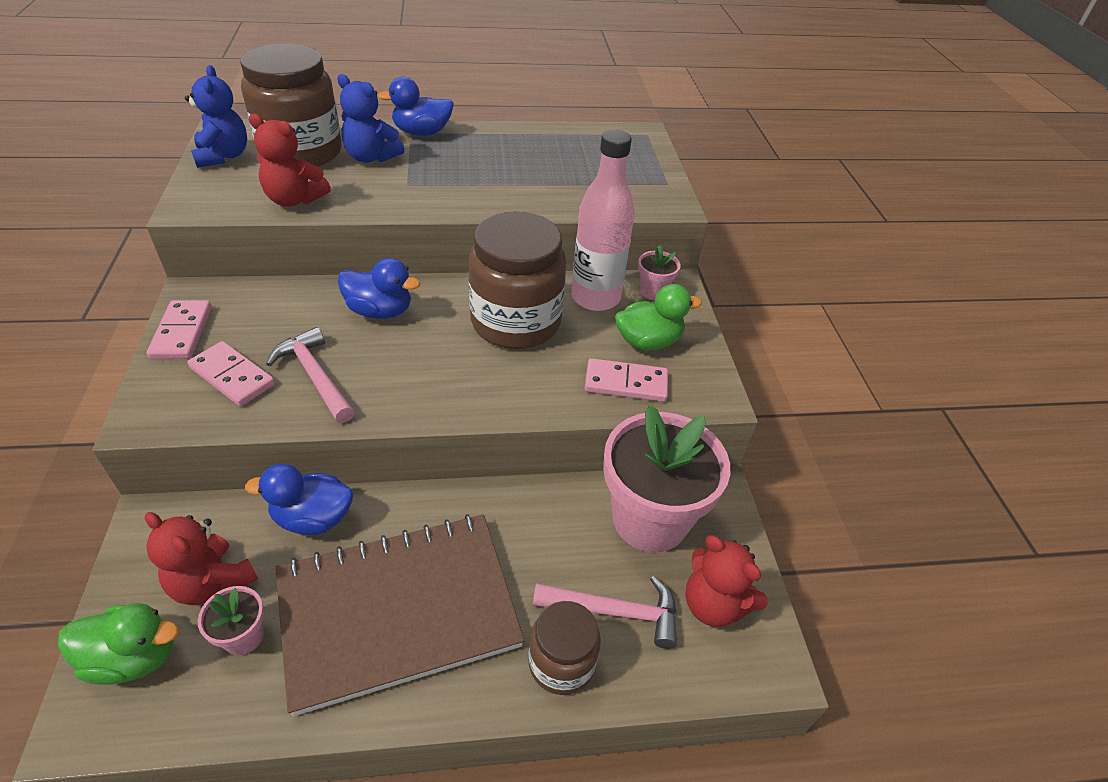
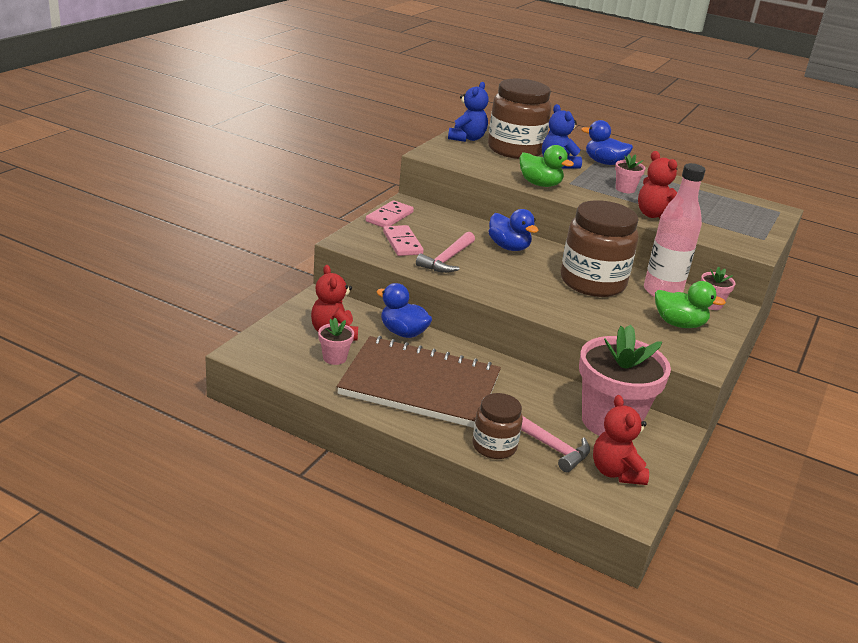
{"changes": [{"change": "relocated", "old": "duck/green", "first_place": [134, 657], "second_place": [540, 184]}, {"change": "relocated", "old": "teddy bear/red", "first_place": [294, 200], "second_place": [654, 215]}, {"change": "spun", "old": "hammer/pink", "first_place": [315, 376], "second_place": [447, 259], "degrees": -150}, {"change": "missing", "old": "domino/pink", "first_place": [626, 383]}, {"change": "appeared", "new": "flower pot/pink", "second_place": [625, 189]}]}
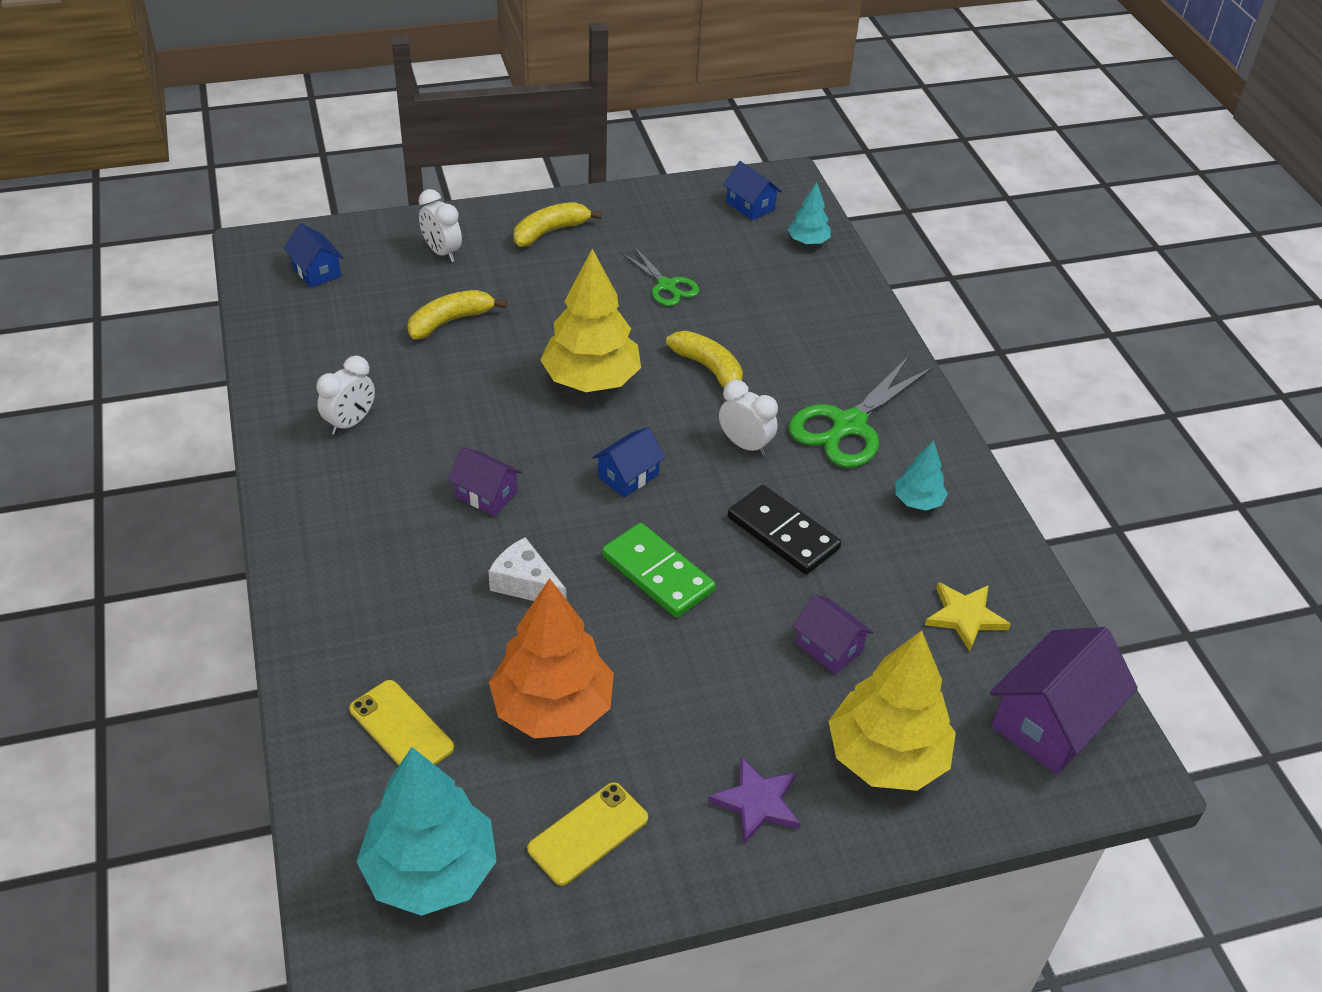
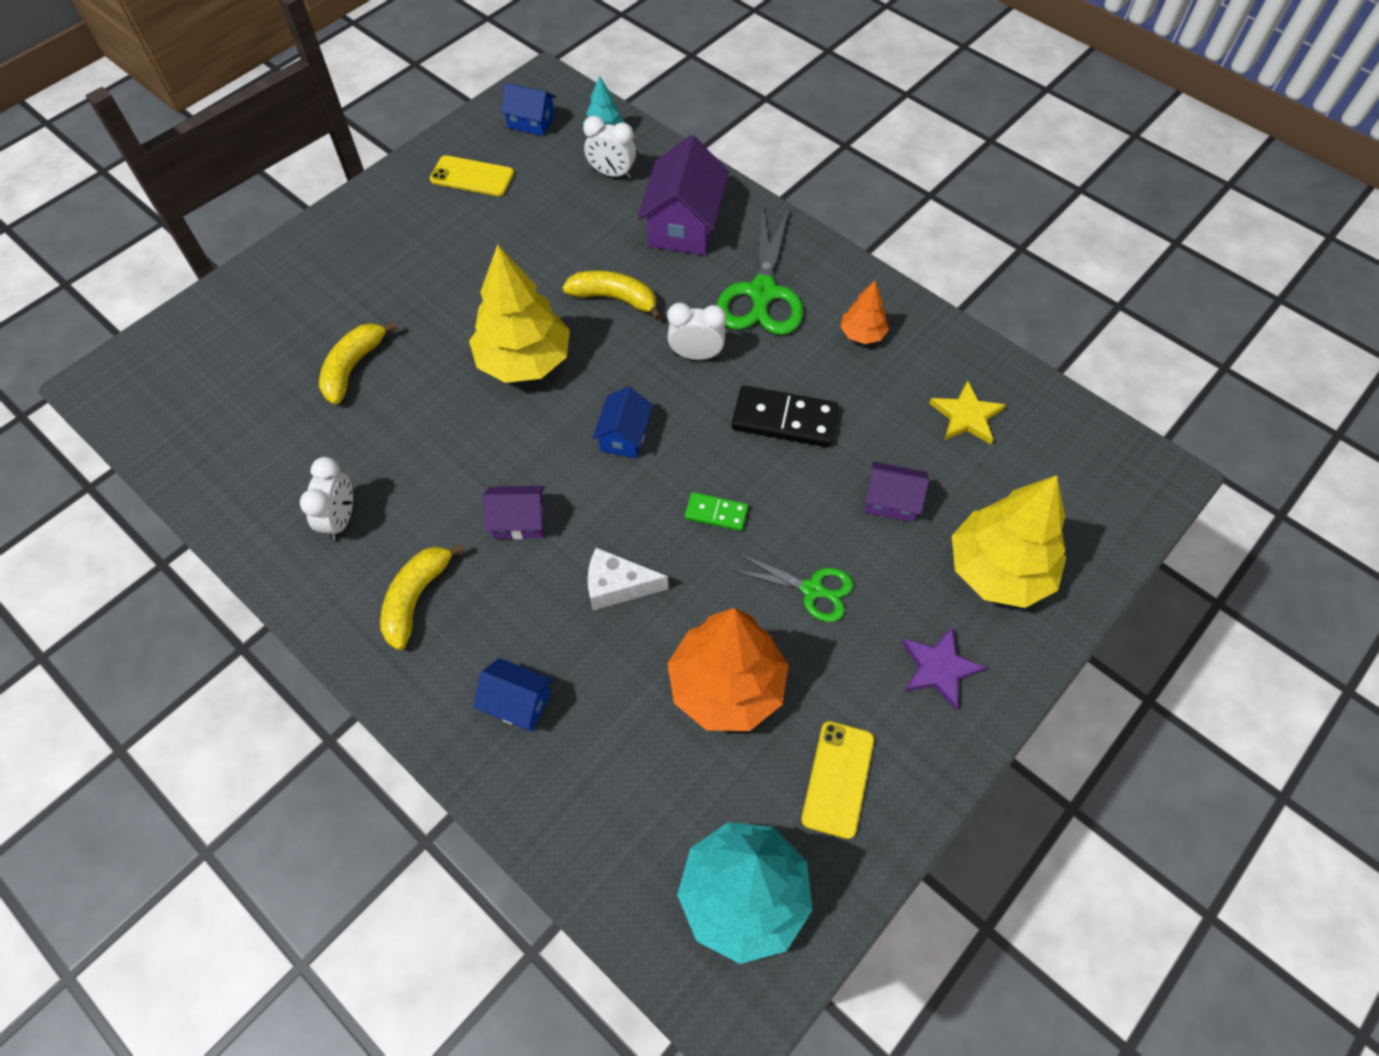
{"changes": [{"change": "relocated", "old": "house/blue", "first_place": [316, 271], "second_place": [517, 703]}, {"change": "relocated", "old": "phone/yellow", "first_place": [401, 728], "second_place": [472, 176]}, {"change": "relocated", "old": "clock/white", "first_place": [442, 252], "second_place": [612, 173]}, {"change": "relocated", "old": "banana/yellow", "first_place": [550, 232], "second_place": [416, 598]}, {"change": "size", "old": "domino/green", "first_place": [657, 574], "second_place": [716, 513], "factor": 0.56}, {"change": "relocated", "old": "scissors/green", "first_place": [667, 286], "second_place": [812, 590]}, {"change": "colour", "old": "tree/turquoise", "new": "tree/orange", "first_place": [918, 501], "second_place": [862, 334]}, {"change": "relocated", "old": "house/purple", "first_place": [1050, 721], "second_place": [684, 224]}]}
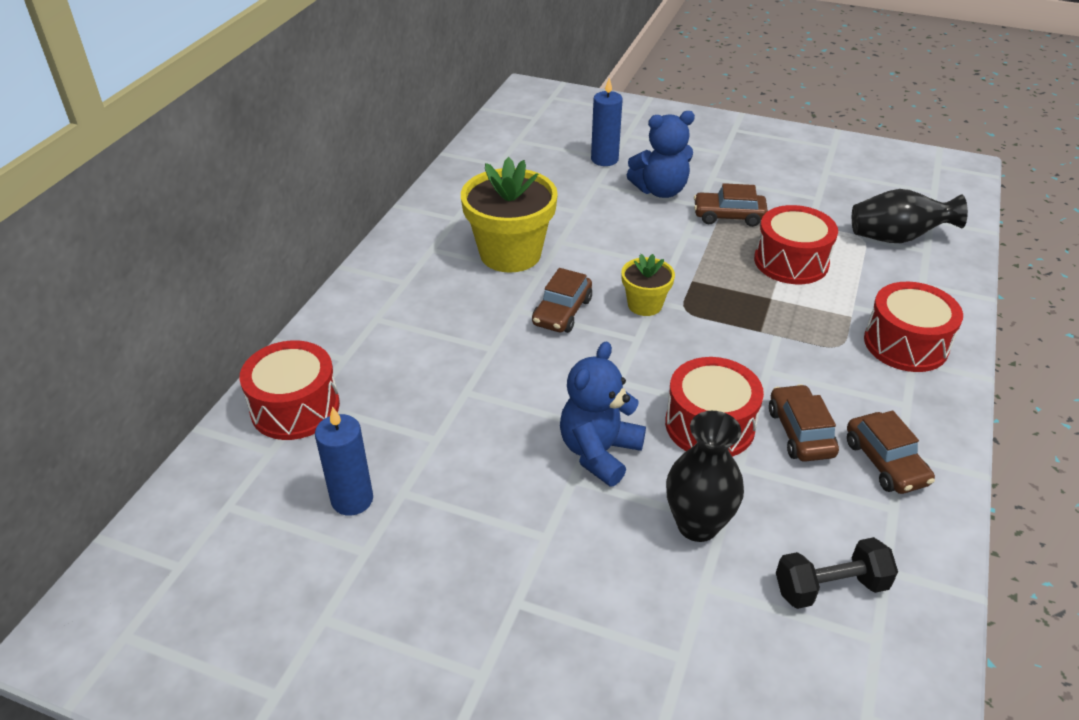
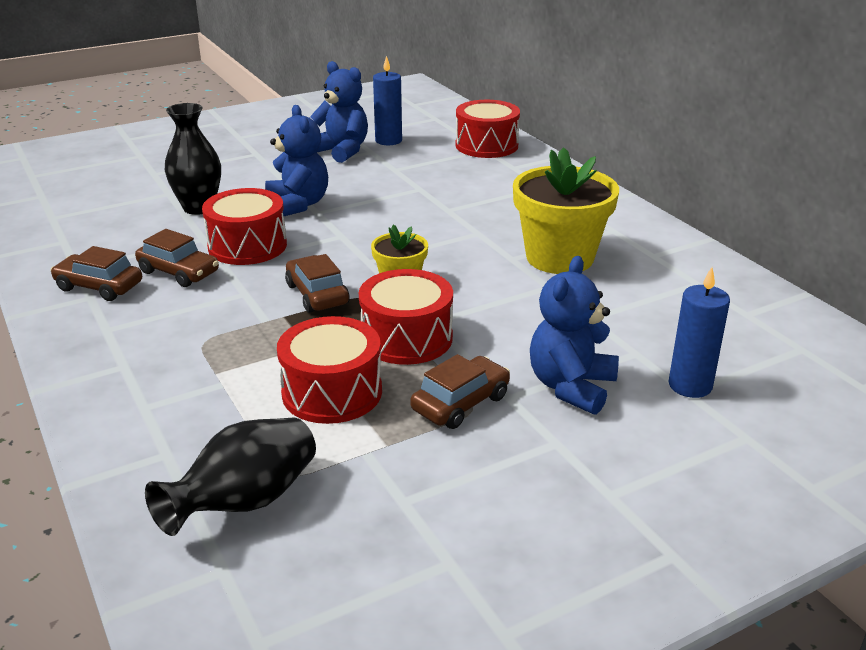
{"changes": [{"change": "relocated", "old": "car/brown", "first_place": [562, 312], "second_place": [317, 294]}, {"change": "missing", "old": "dumbbell/black", "first_place": [830, 587]}, {"change": "relocated", "old": "drum/red", "first_place": [905, 344], "second_place": [406, 338]}, {"change": "appeared", "new": "teddy bear/blue", "second_place": [342, 151]}]}
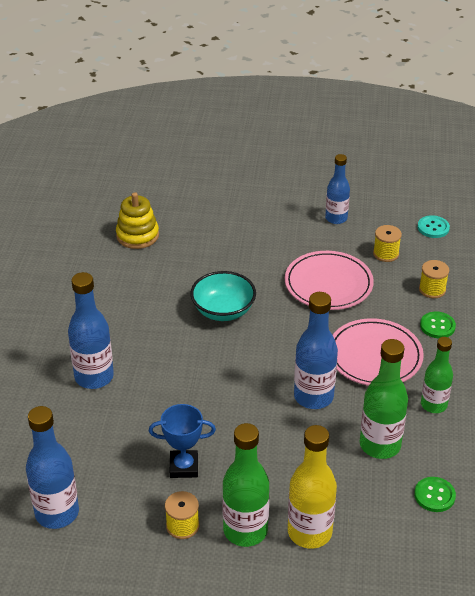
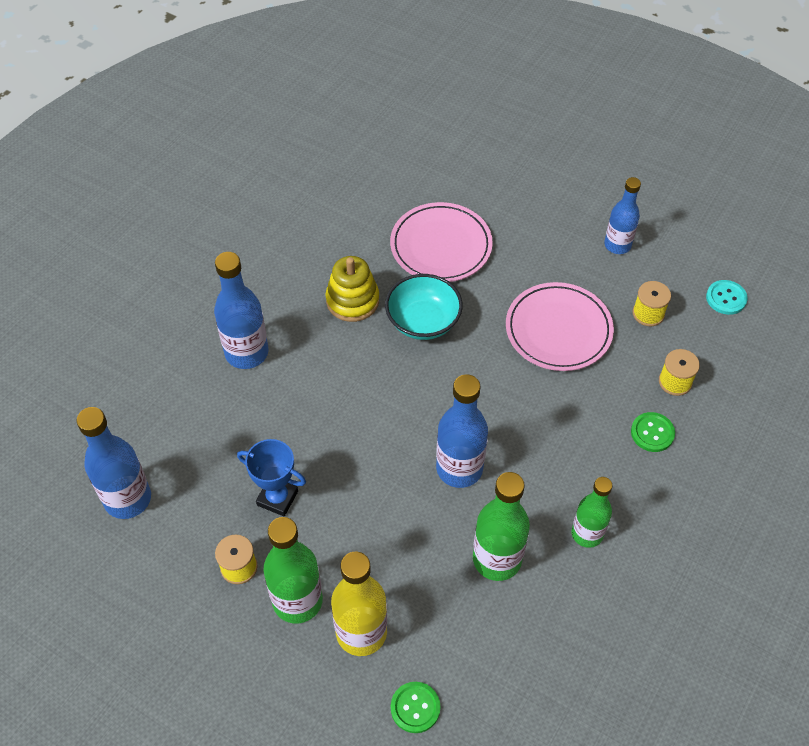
{"changes": [{"change": "relocated", "old": "stacking toy/yellow", "first_place": [137, 235], "second_place": [352, 300]}, {"change": "relocated", "old": "plate/pink", "first_place": [374, 356], "second_place": [441, 246]}, {"change": "relocated", "old": "button/green", "first_place": [434, 495], "second_place": [415, 708]}]}
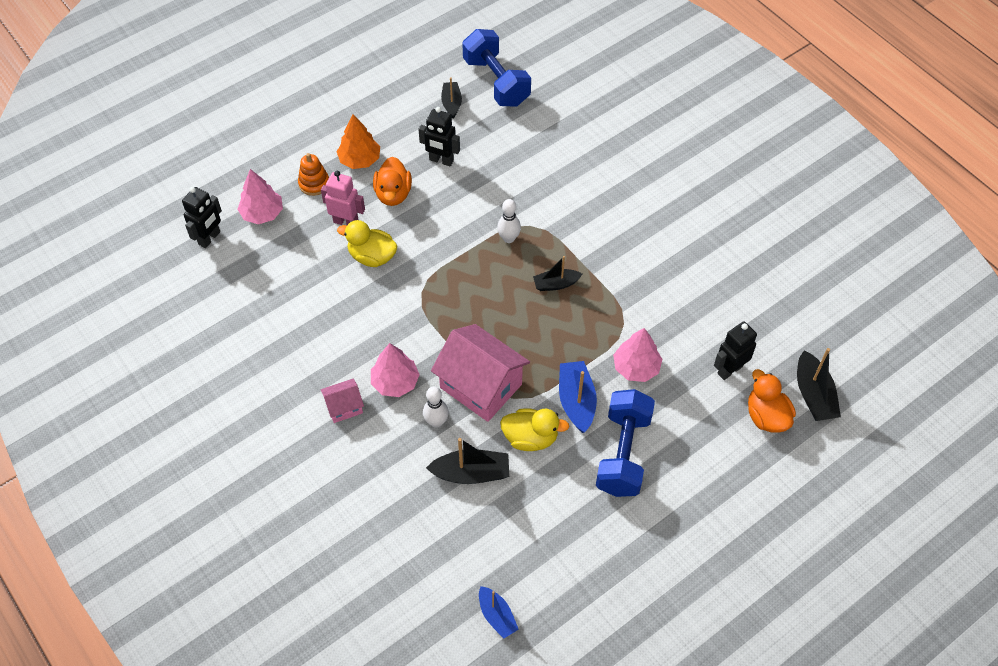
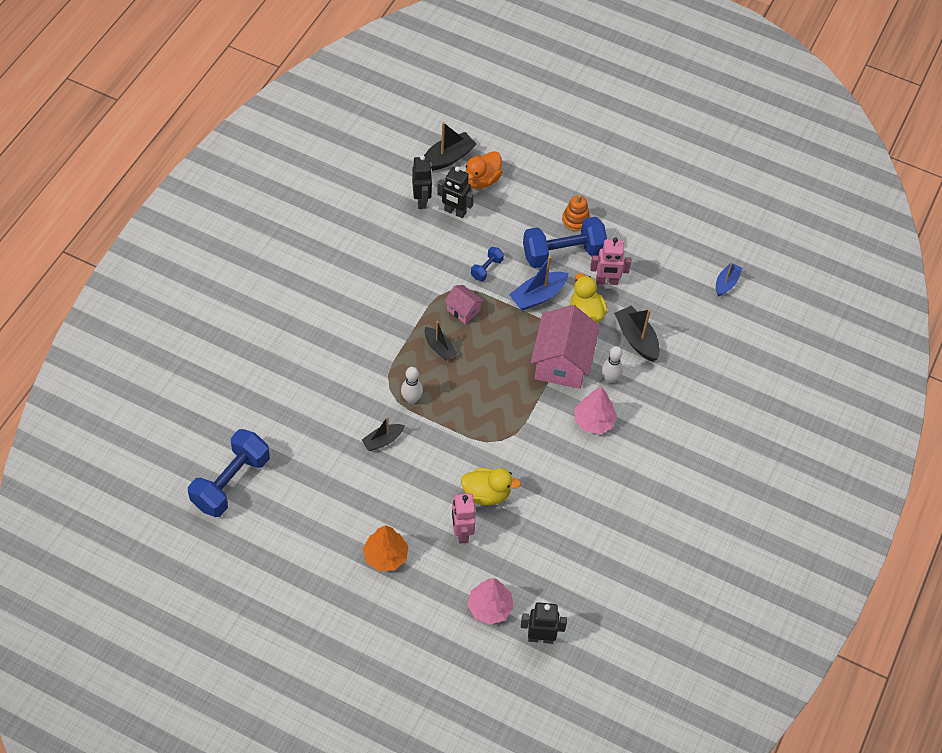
{"changes": [{"change": "relocated", "old": "stacking toy/orange", "first_place": [314, 183], "second_place": [575, 220]}, {"change": "relocated", "old": "house/pink", "first_place": [344, 407], "second_place": [463, 310]}, {"change": "spun", "old": "duck/yellow", "first_place": [372, 256], "second_place": [486, 494], "degrees": -75}, {"change": "missing", "old": "duck/orange", "first_place": [393, 194]}, {"change": "relocated", "old": "robot/black", "first_place": [441, 160], "second_place": [422, 200]}, {"change": "relocated", "old": "boat/black", "first_place": [451, 103], "second_place": [383, 440]}, {"change": "exchanged", "old": "tree/pink", "new": "dumbbell/blue", "first_place": [636, 367], "second_place": [486, 269]}, {"change": "appeared", "new": "robot/pink", "second_place": [607, 281]}]}
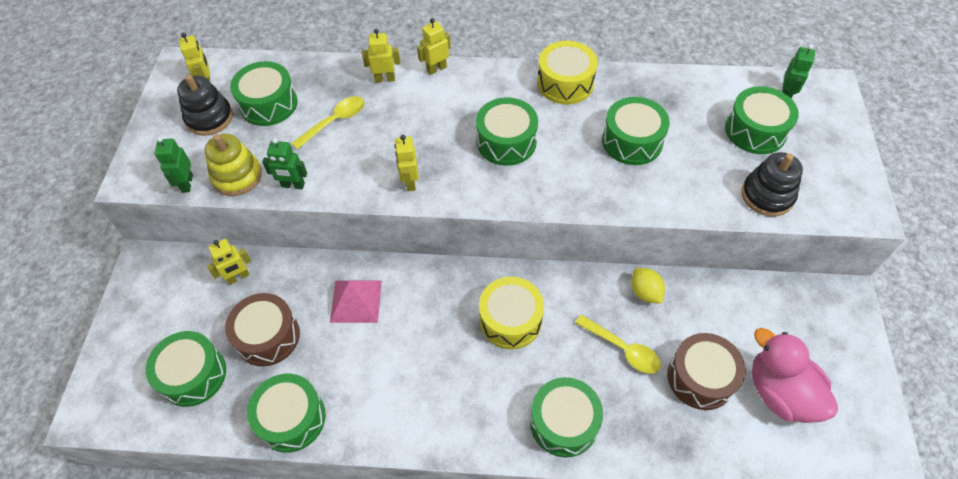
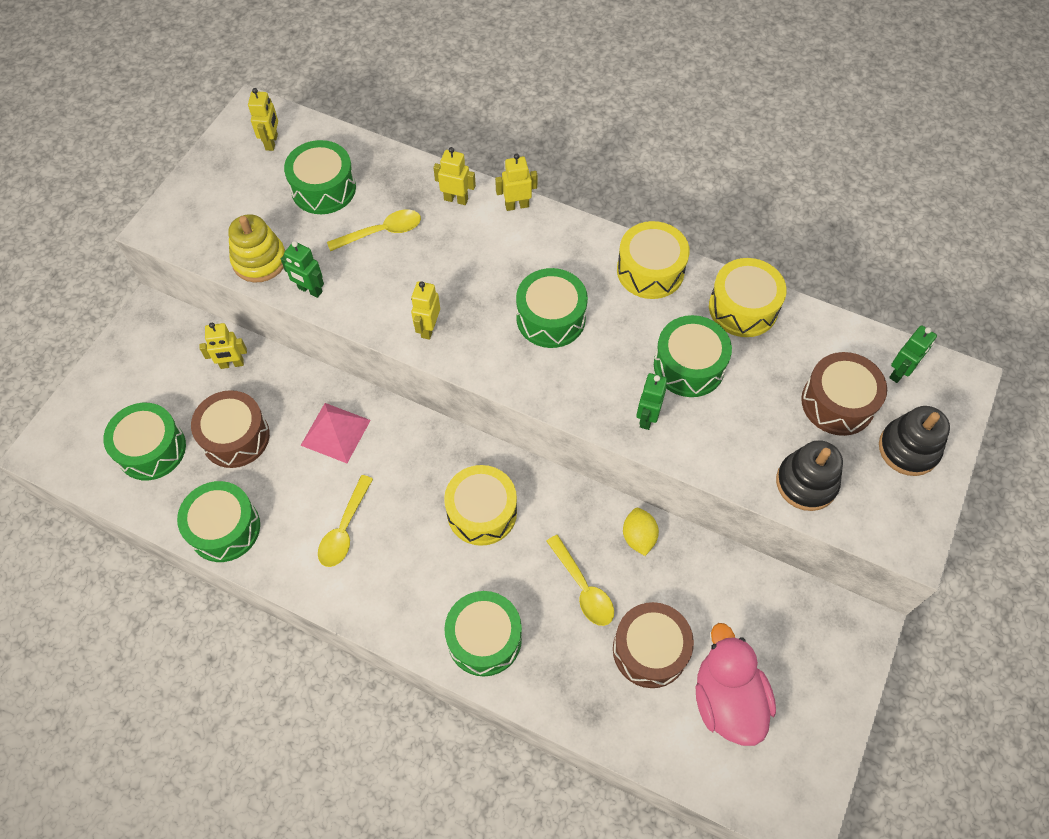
{"changes": [{"change": "relocated", "old": "robot/green", "first_place": [187, 183], "second_place": [646, 417]}, {"change": "relocated", "old": "stacking toy/black", "first_place": [209, 118], "second_place": [908, 449]}, {"change": "colour", "old": "drum/green", "new": "drum/brown", "first_place": [755, 131], "second_place": [837, 403]}, {"change": "appeared", "new": "spoon/yellow", "second_place": [344, 529]}, {"change": "appeared", "new": "drum/yellow", "second_place": [743, 308]}]}
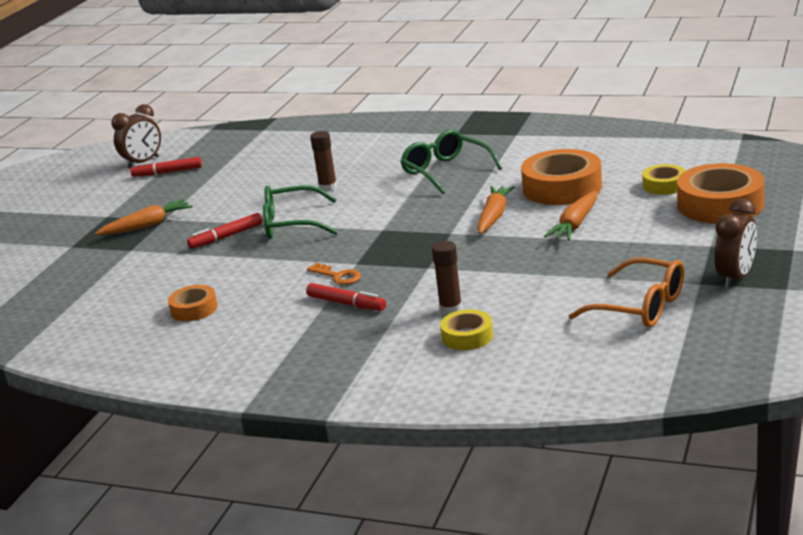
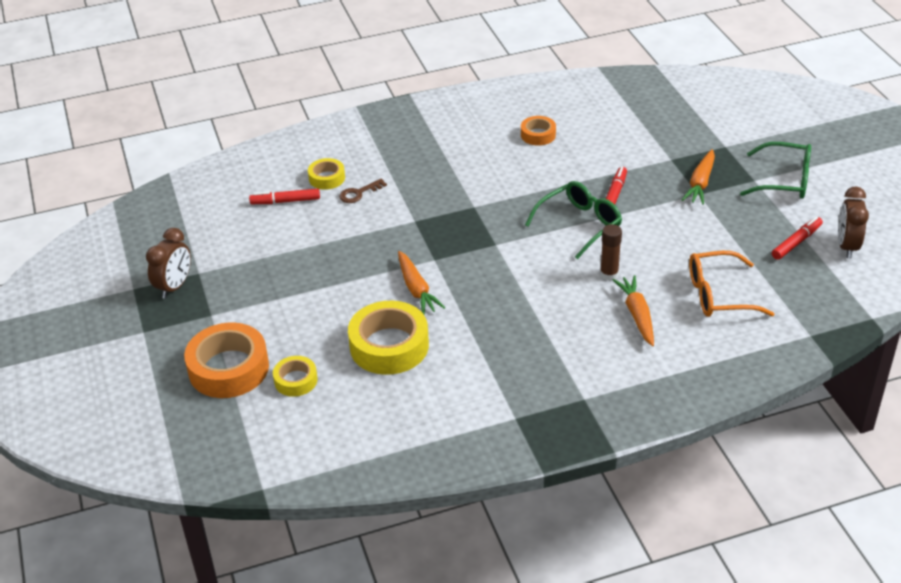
{"changes": [{"change": "relocated", "old": "marker/red", "first_place": [346, 303], "second_place": [285, 201]}, {"change": "missing", "old": "key/orange", "first_place": [338, 276]}, {"change": "relocated", "old": "glasses/green", "first_place": [445, 171], "second_place": [785, 180]}, {"change": "exchanged", "old": "glue stick/brown", "new": "key/brown", "first_place": [451, 309], "second_place": [359, 193]}, {"change": "colour", "old": "tape/orange", "new": "tape/yellow", "first_place": [562, 188], "second_place": [389, 346]}, {"change": "relocated", "old": "carrot/orange", "first_place": [575, 224], "second_place": [637, 315]}, {"change": "relocated", "old": "glasses/orange", "first_place": [640, 307], "second_place": [718, 295]}, {"change": "spun", "old": "clock/brown", "first_place": [735, 278], "second_place": [174, 286], "degrees": -150}]}
